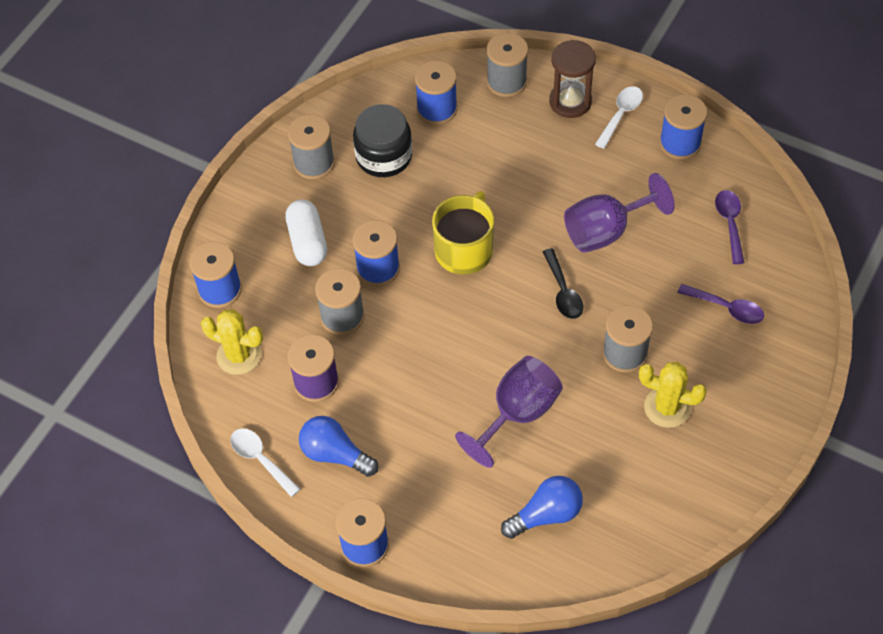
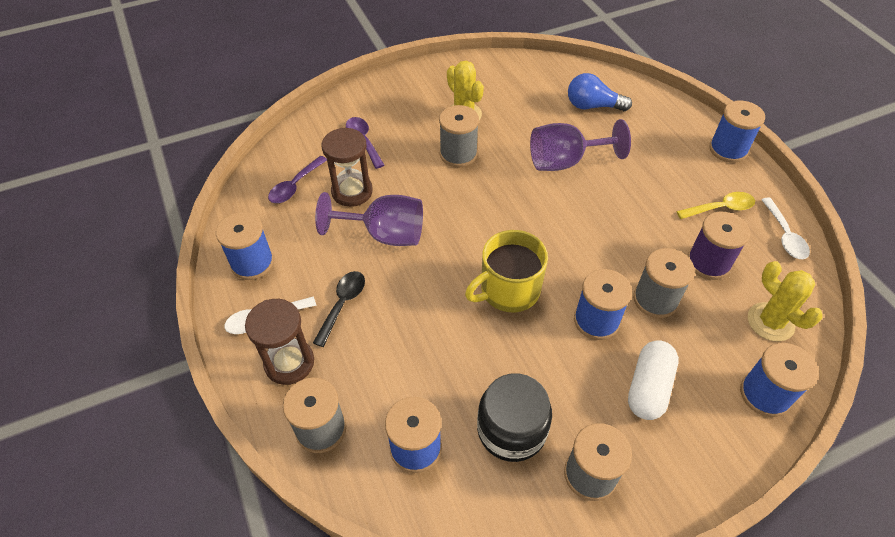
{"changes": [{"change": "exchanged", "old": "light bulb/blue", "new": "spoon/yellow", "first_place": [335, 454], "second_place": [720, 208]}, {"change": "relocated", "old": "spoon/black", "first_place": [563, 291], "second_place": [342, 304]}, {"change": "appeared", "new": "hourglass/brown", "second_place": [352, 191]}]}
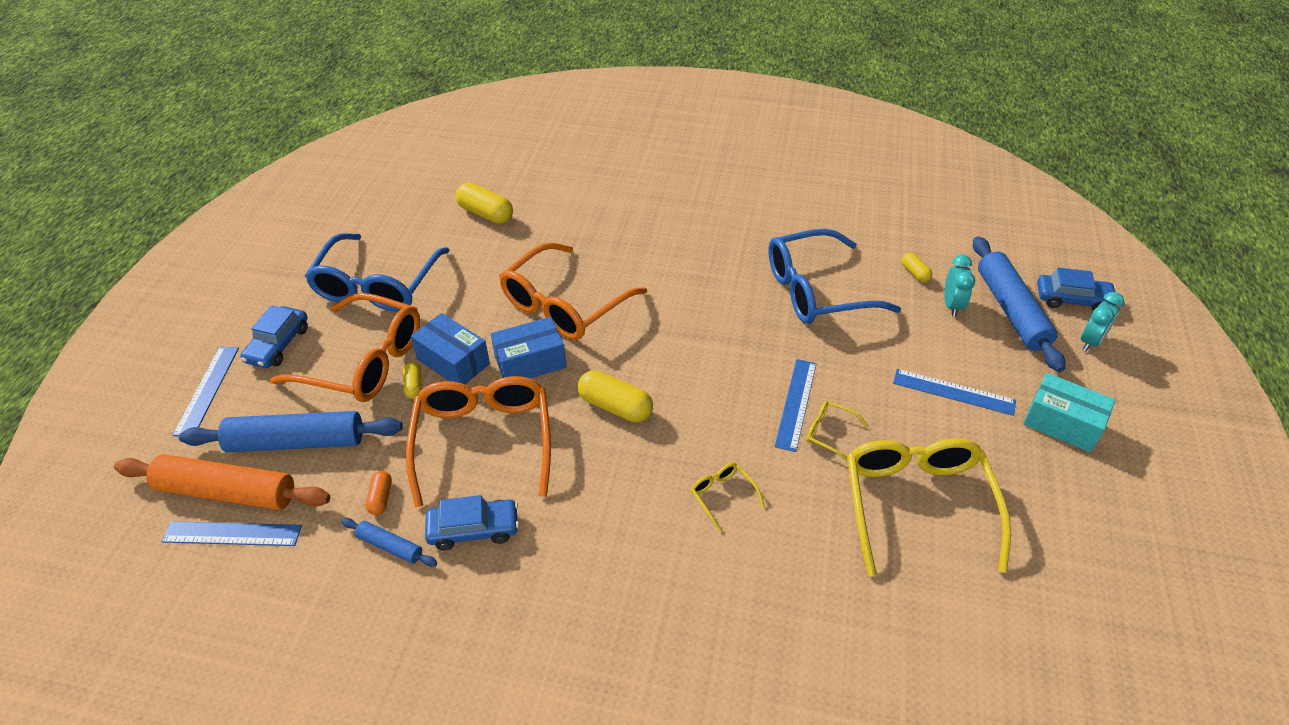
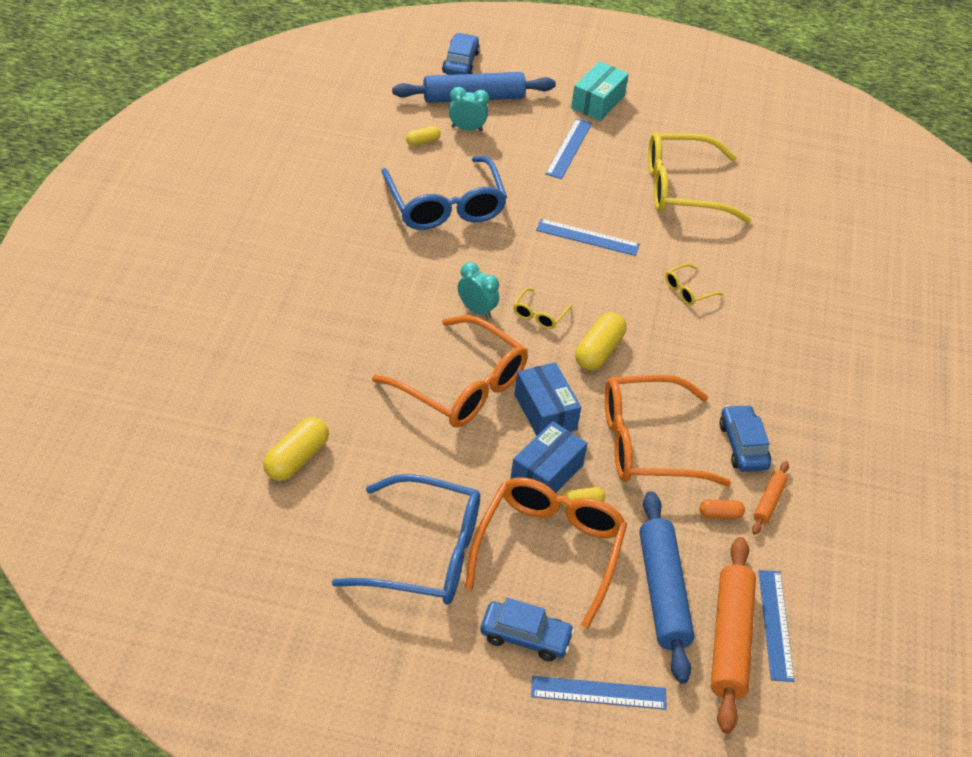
{"changes": [{"change": "colour", "old": "rolling pin/blue", "new": "rolling pin/orange", "first_place": [390, 546], "second_place": [768, 502]}, {"change": "relocated", "old": "glasses/yellow", "first_place": [829, 433], "second_place": [539, 315]}, {"change": "relocated", "old": "clock/turquoise", "first_place": [1090, 342], "second_place": [476, 310]}]}
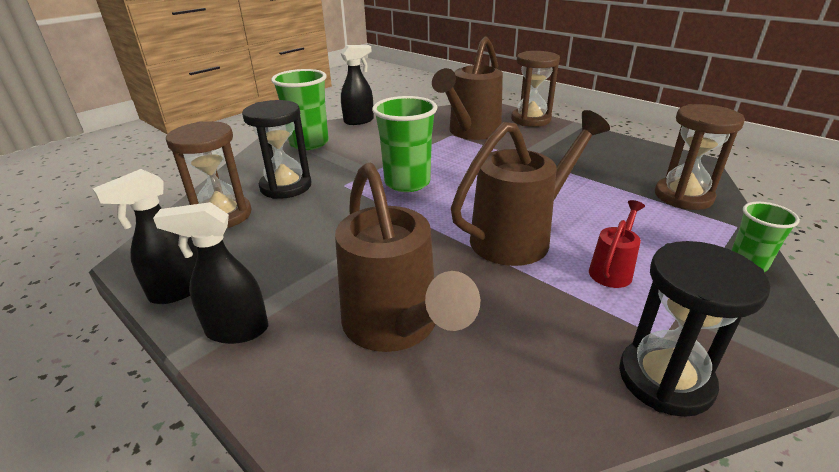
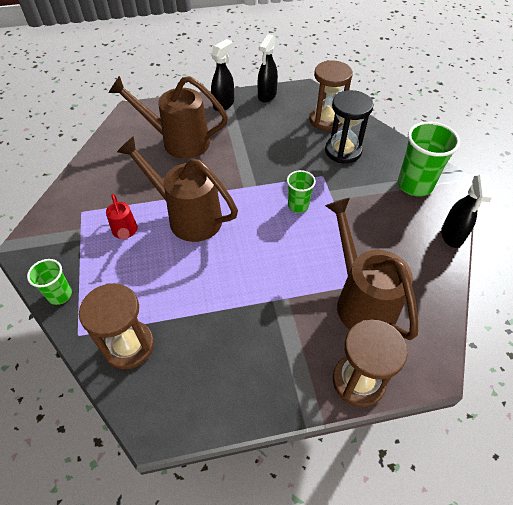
{"changes": [{"change": "spun", "old": "spray bottle/black", "first_place": [178, 290], "second_place": [267, 96], "degrees": -150}, {"change": "size", "old": "cup/green", "first_place": [407, 183], "second_place": [298, 205], "factor": 0.57}, {"change": "spun", "old": "watering can/brown", "first_place": [519, 237], "second_place": [188, 217], "degrees": 120}, {"change": "missing", "old": "hourglass/black", "first_place": [665, 379]}]}
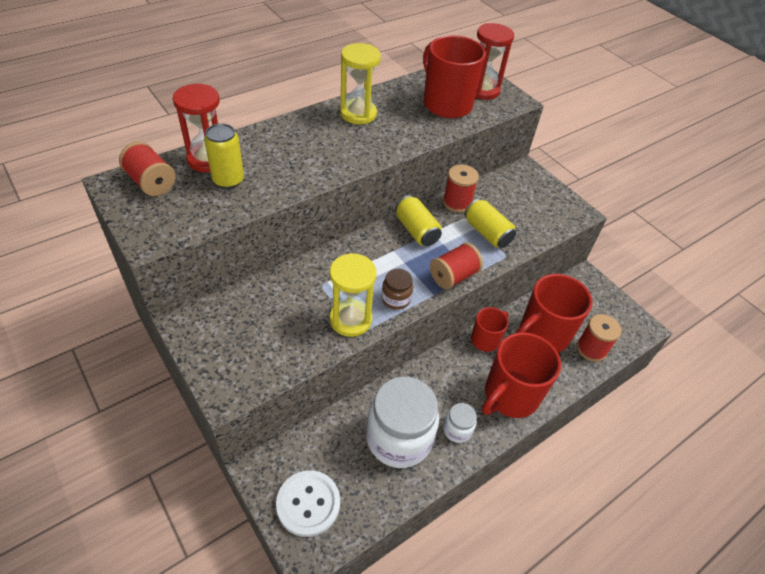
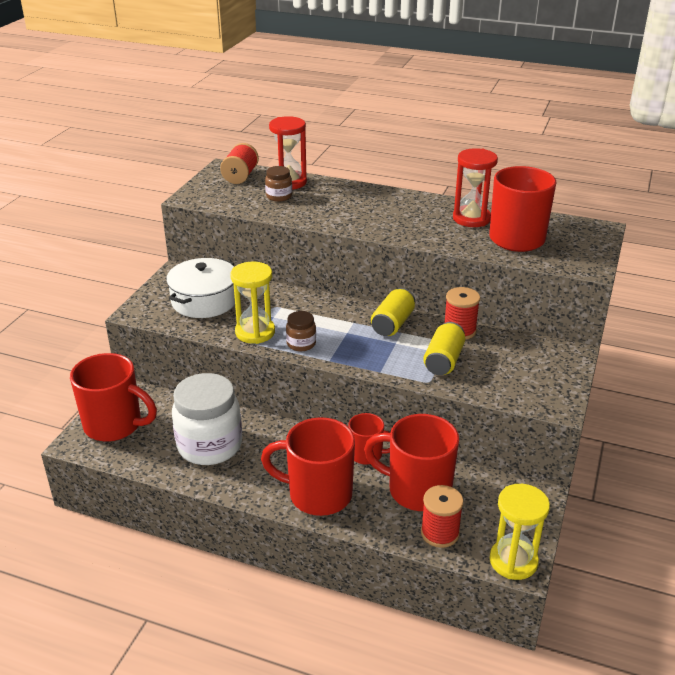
{"changes": [{"change": "exchanged", "old": "can/yellow", "new": "jar/brown", "first_place": [228, 180], "second_place": [279, 196]}, {"change": "exchanged", "old": "button/white", "new": "mug/red", "first_place": [308, 504], "second_place": [115, 425]}, {"change": "relocated", "old": "hourglass/yellow", "first_place": [358, 114], "second_place": [513, 561]}, {"change": "missing", "old": "spool/red", "first_place": [453, 276]}, {"change": "missing", "old": "jar/white", "first_place": [457, 430]}, {"change": "relocated", "old": "hourglass/red", "first_place": [482, 90], "second_place": [471, 218]}, {"change": "appeared", "new": "pot/white", "second_place": [204, 300]}]}
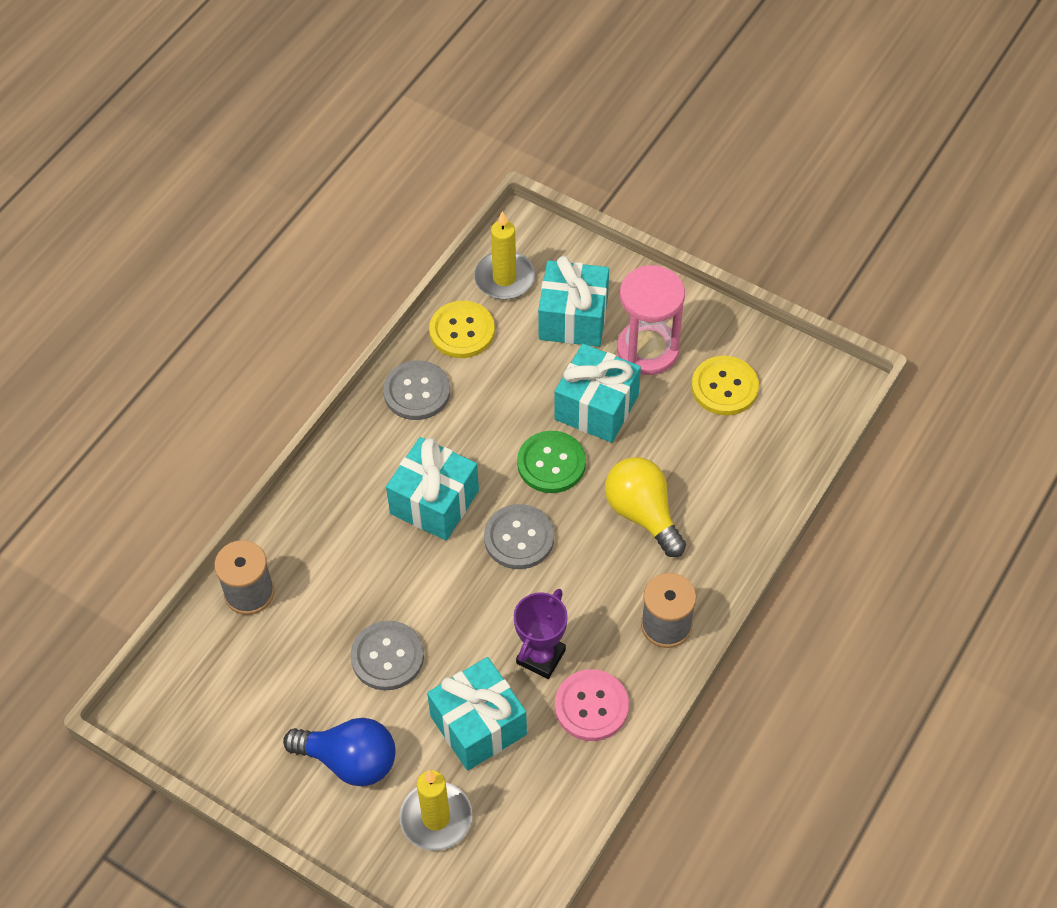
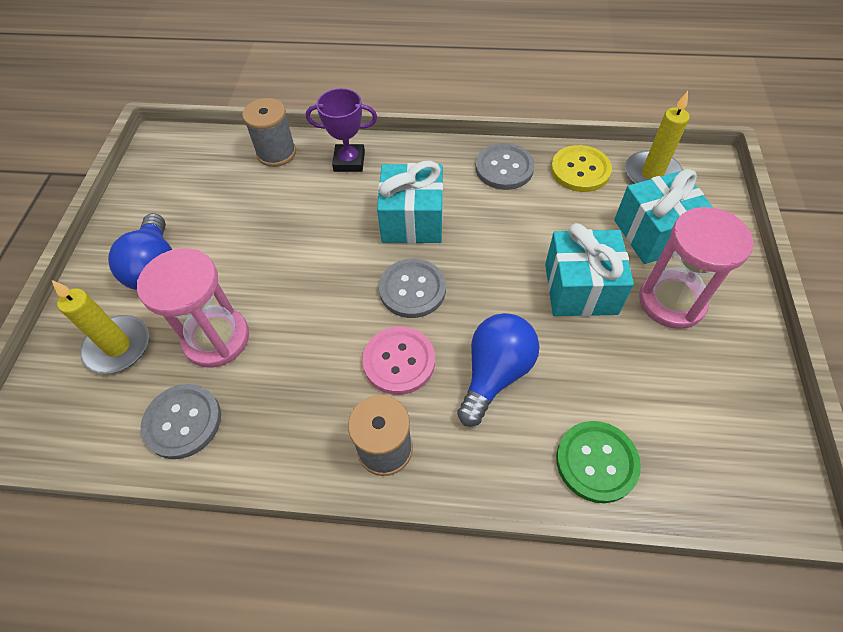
{"changes": [{"change": "relocated", "old": "button/grey", "first_place": [387, 657], "second_place": [183, 422]}, {"change": "exchanged", "old": "gift/turquoise", "new": "hourglass/pink", "first_place": [478, 725], "second_place": [216, 339]}, {"change": "relocated", "old": "trophy/purple", "first_place": [541, 657], "second_place": [349, 161]}, {"change": "relocated", "old": "button/green", "first_place": [551, 463], "second_place": [596, 462]}, {"change": "relocated", "old": "button/pink", "first_place": [591, 706], "second_place": [399, 361]}, {"change": "colour", "old": "light bulb/yellow", "new": "light bulb/blue", "first_place": [642, 514], "second_place": [495, 373]}, {"change": "missing", "old": "button/yellow", "first_place": [724, 387]}]}
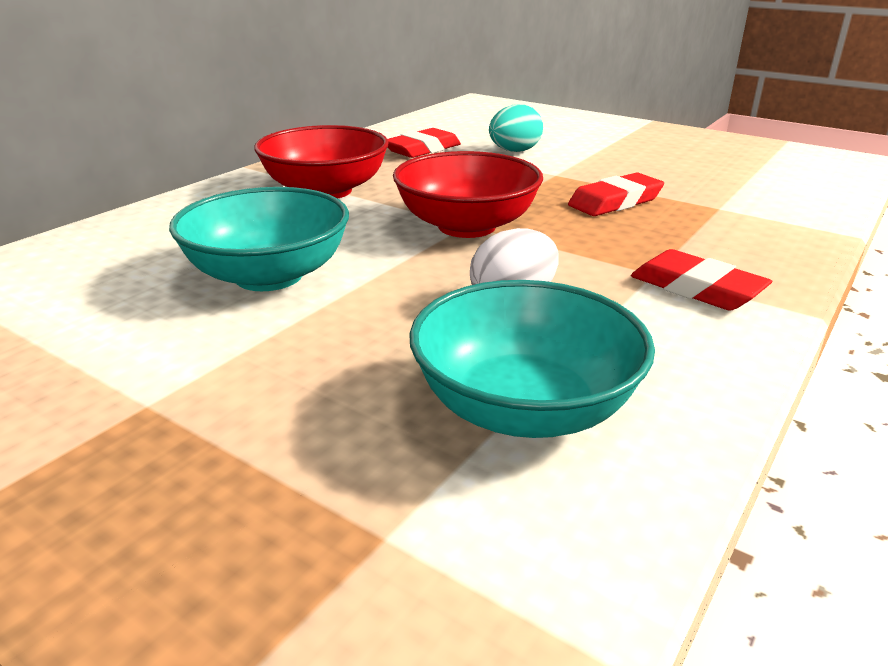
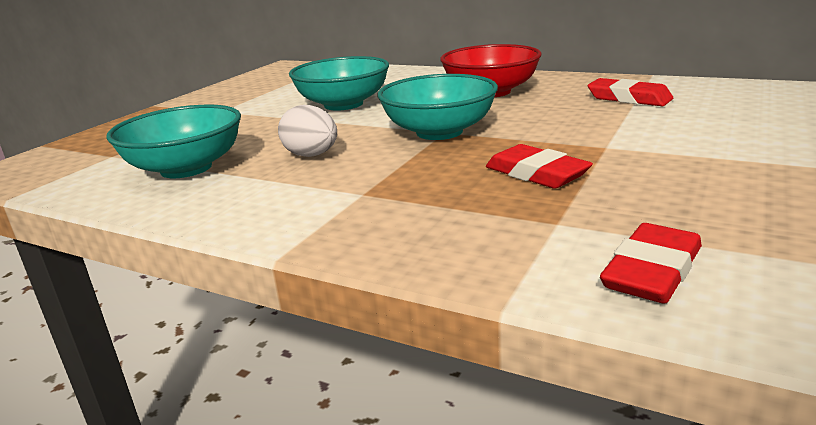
{"changes": [{"change": "colour", "old": "bowl/red", "new": "bowl/turquoise", "first_place": [466, 226], "second_place": [439, 132]}, {"change": "missing", "old": "egg/turquoise", "first_place": [514, 151]}, {"change": "relocated", "old": "eraser/red", "first_place": [696, 288], "second_place": [652, 271]}]}
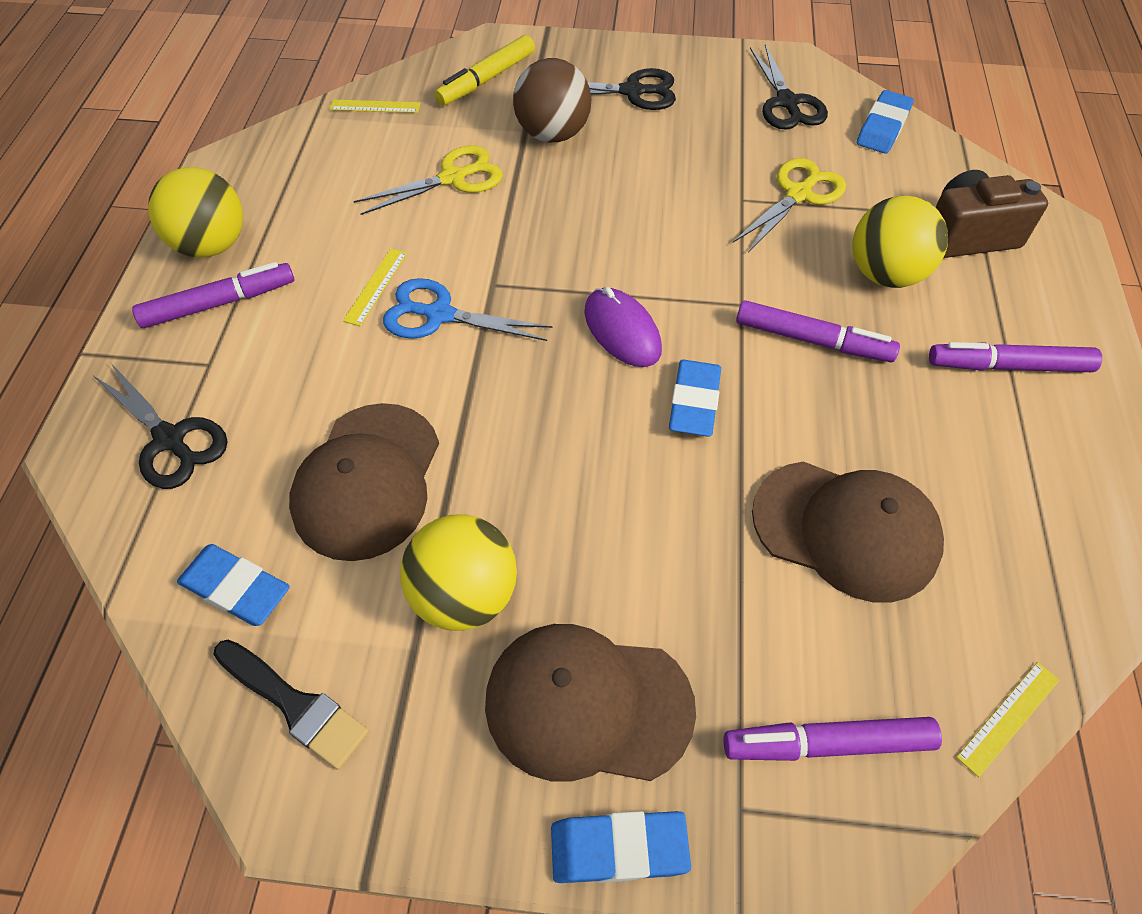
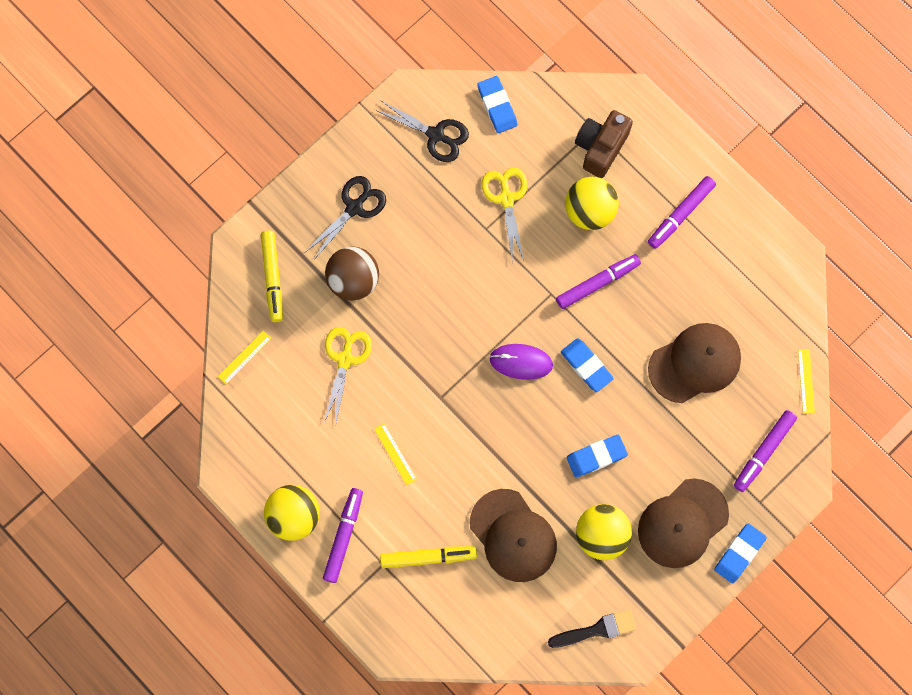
{"changes": [{"change": "missing", "old": "scissors/black", "first_place": [170, 440]}, {"change": "relocated", "old": "eraser/blue", "first_place": [236, 588], "second_place": [596, 456]}, {"change": "missing", "old": "scissors/blue", "first_place": [439, 315]}, {"change": "appeared", "new": "marker/yellow", "second_place": [428, 557]}]}
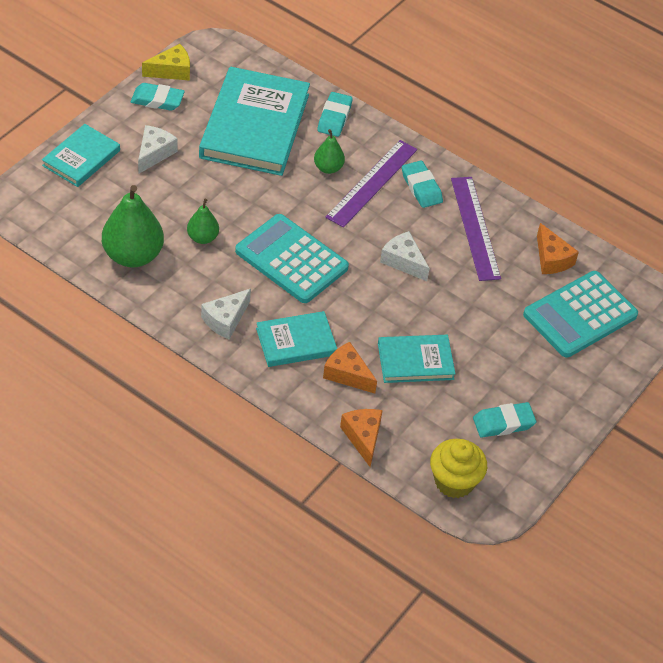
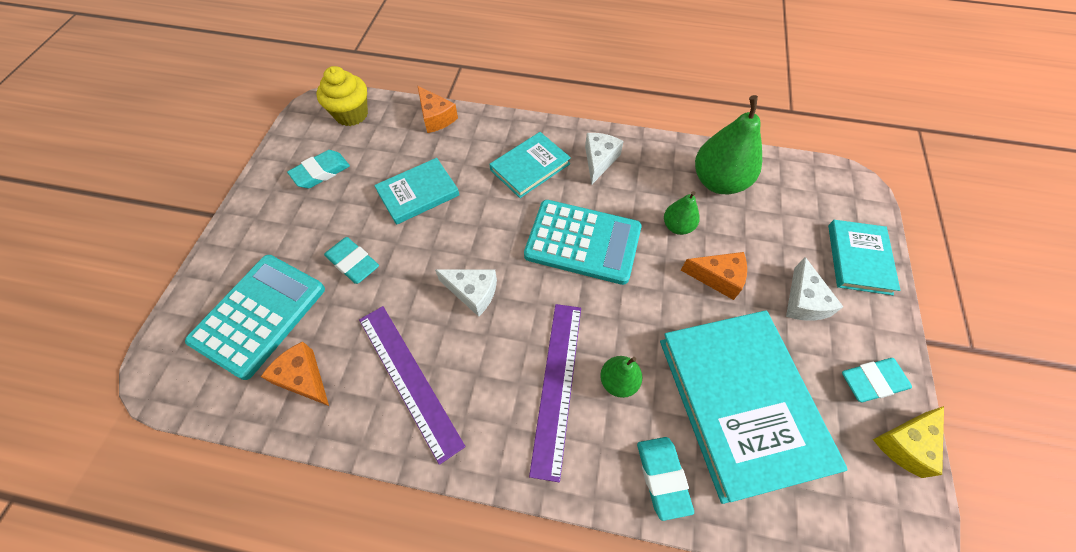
{"changes": [{"change": "relocated", "old": "cheese/orange", "first_place": [347, 374], "second_place": [718, 278]}, {"change": "relocated", "old": "eraser/turquoise", "first_place": [421, 187], "second_place": [353, 263]}]}
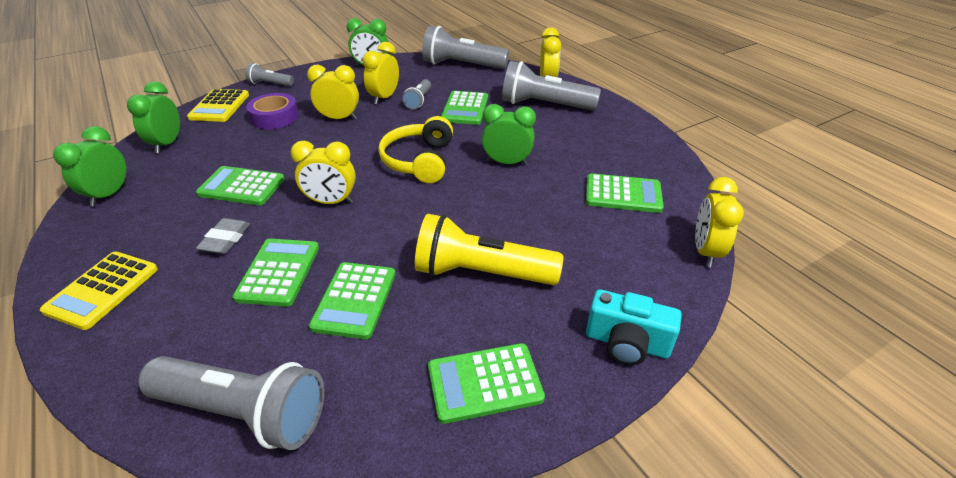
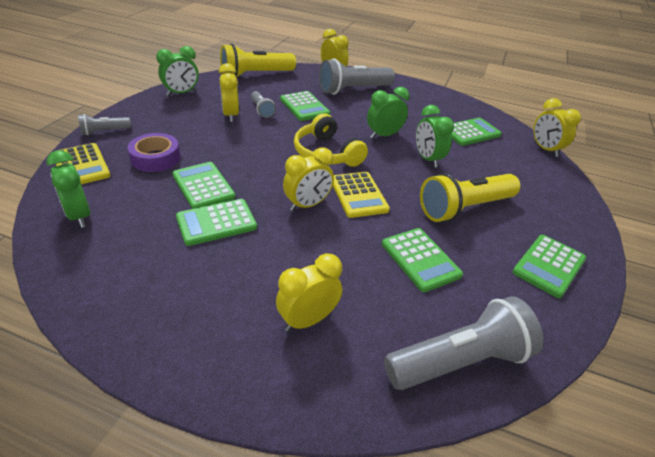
{"changes": [{"change": "relocated", "old": "calculator/yellow", "first_place": [102, 290], "second_place": [358, 195]}, {"change": "relocated", "old": "clock/green", "first_place": [109, 194], "second_place": [427, 159]}, {"change": "missing", "old": "eraser/grey", "first_place": [225, 239]}, {"change": "relocated", "old": "calculator/green", "first_place": [278, 272], "second_place": [203, 186]}, {"change": "relocated", "old": "clock/yellow", "first_place": [339, 118], "second_place": [308, 320]}, {"change": "colour", "old": "flashlight/grey", "new": "flashlight/yellow", "first_place": [462, 65], "second_place": [255, 75]}, {"change": "missing", "old": "camera/turquoise", "first_place": [626, 343]}]}
